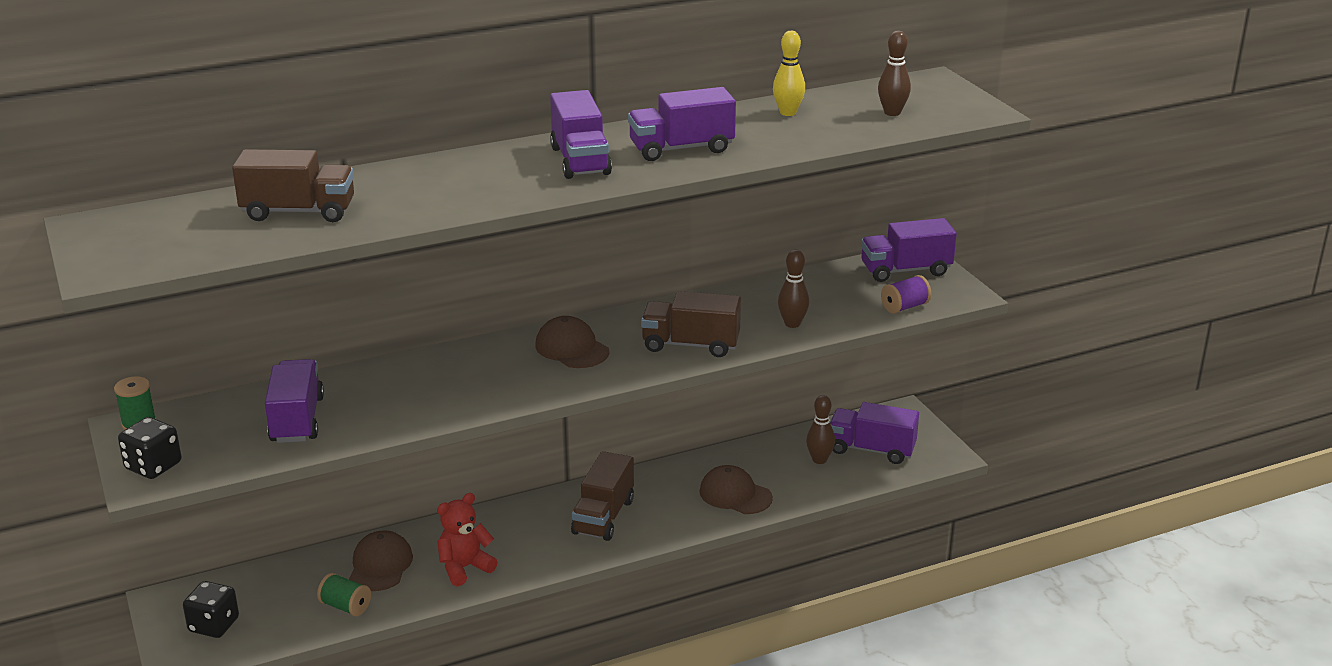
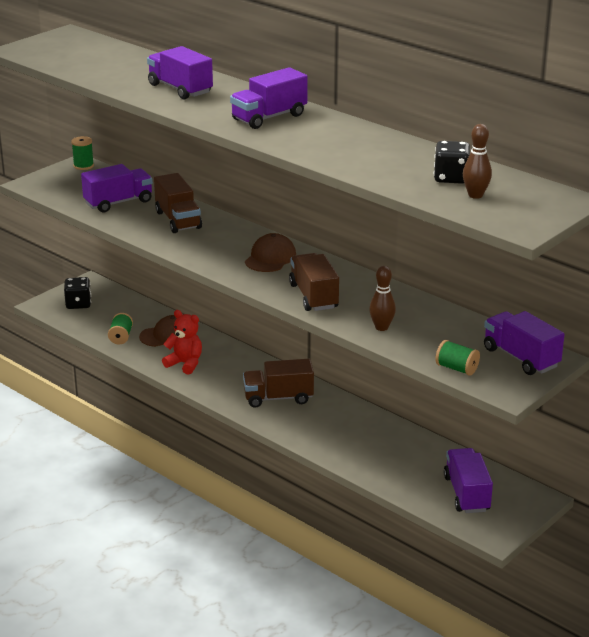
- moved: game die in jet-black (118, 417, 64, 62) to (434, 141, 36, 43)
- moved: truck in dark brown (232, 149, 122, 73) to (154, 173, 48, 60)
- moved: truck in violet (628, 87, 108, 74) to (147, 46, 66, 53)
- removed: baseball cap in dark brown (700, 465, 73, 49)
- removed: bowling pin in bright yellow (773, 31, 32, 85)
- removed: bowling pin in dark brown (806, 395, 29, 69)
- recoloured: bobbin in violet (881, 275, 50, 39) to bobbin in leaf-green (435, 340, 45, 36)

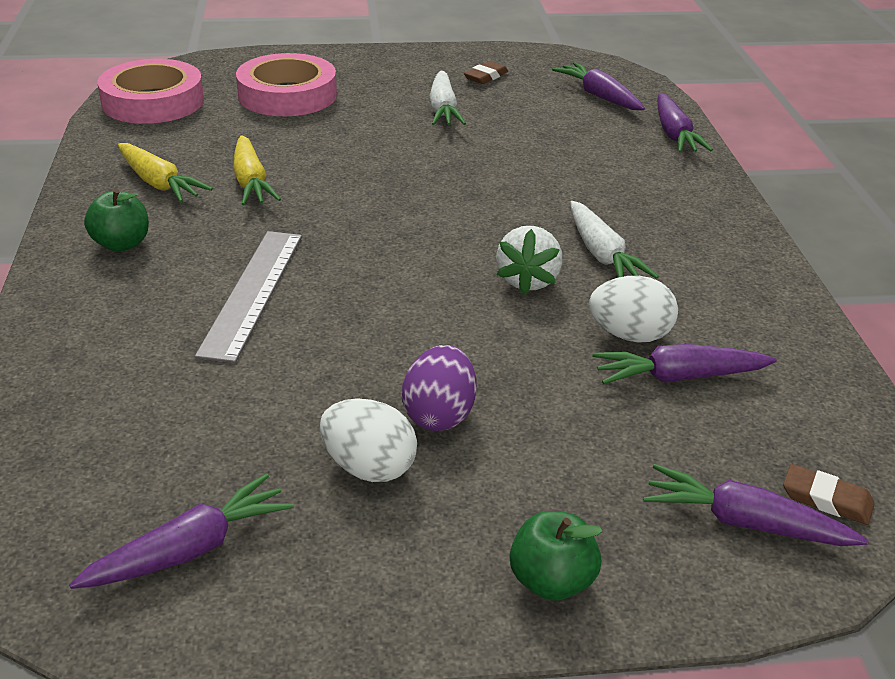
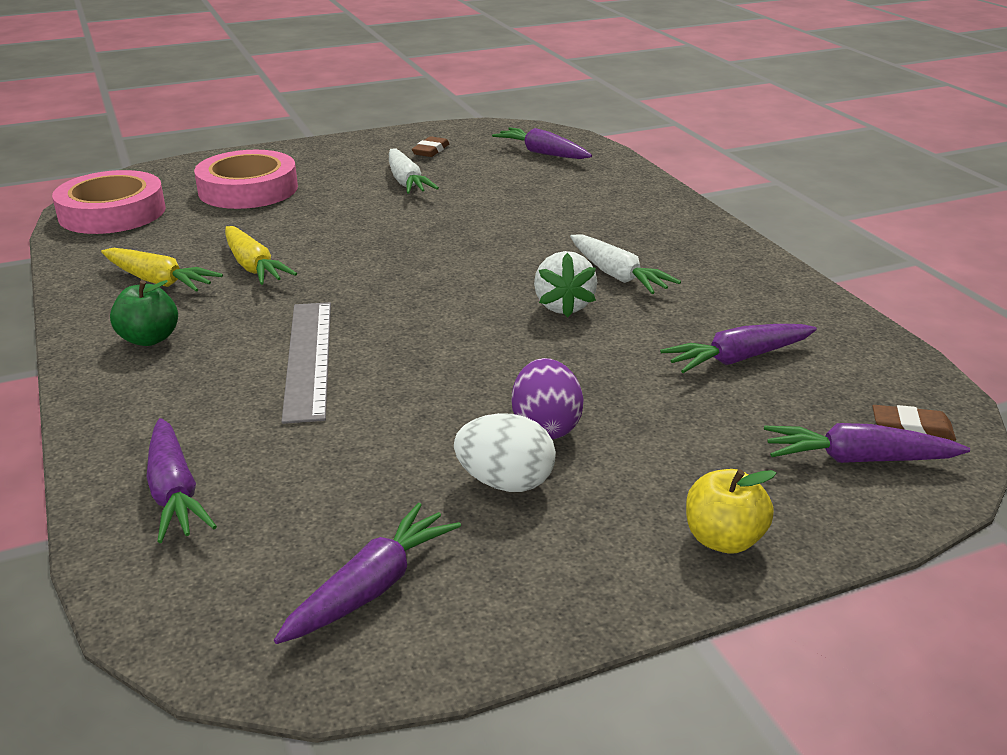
- recoloured: apple in leaf-green (510, 511, 93, 90) to apple in bright yellow (686, 469, 90, 84)
- removed: egg shape in white (589, 276, 89, 67)
- moved: toy carrot in violet (657, 93, 56, 60) to (146, 418, 71, 125)

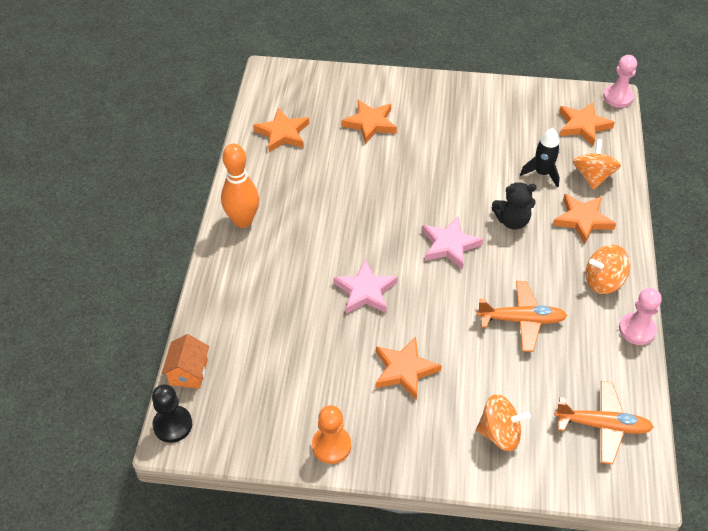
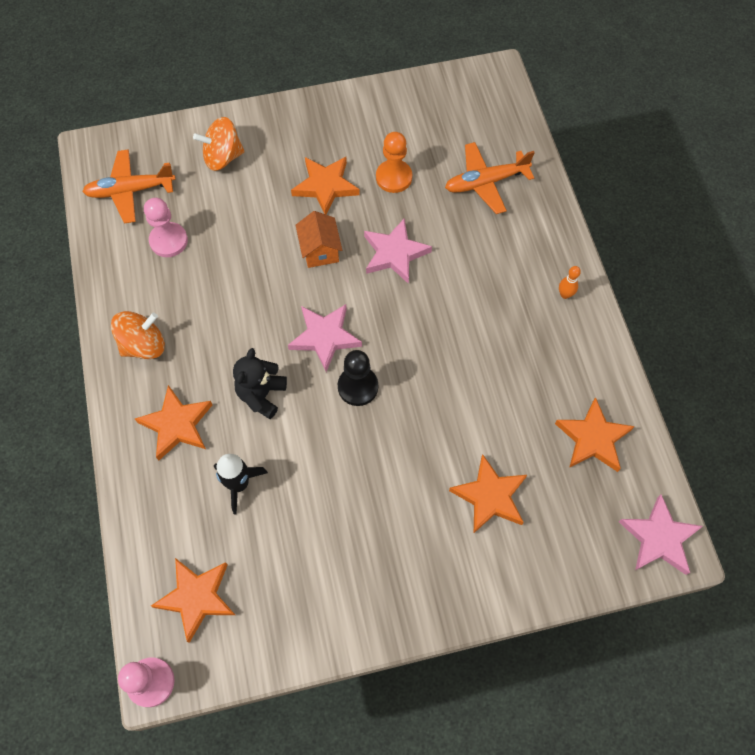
- moved: pawn in jet-black (152, 384, 40, 59) to (338, 350, 40, 56)
- moved: toy house in orange (162, 334, 47, 55) to (296, 211, 46, 57)
- resized: bowling pin in orange (221, 144, 38, 84) = (559, 266, 22, 33) x0.42
- moved: pawn in orange (312, 405, 39, 59) to (376, 132, 36, 61)
- moved: aeroplane in orange (477, 281, 90, 71) to (445, 142, 90, 72)
- turned: teddy bear in jet-black (492, 182, 45, 48) = (233, 348, 54, 71) 45 degrees counterclockwise
- removed: spinning top in orange (573, 139, 48, 51)
- moved: pawn in rose-pink (619, 288, 43, 57) to (144, 198, 44, 59)
- added: star in rose-pink (619, 495, 84, 80)

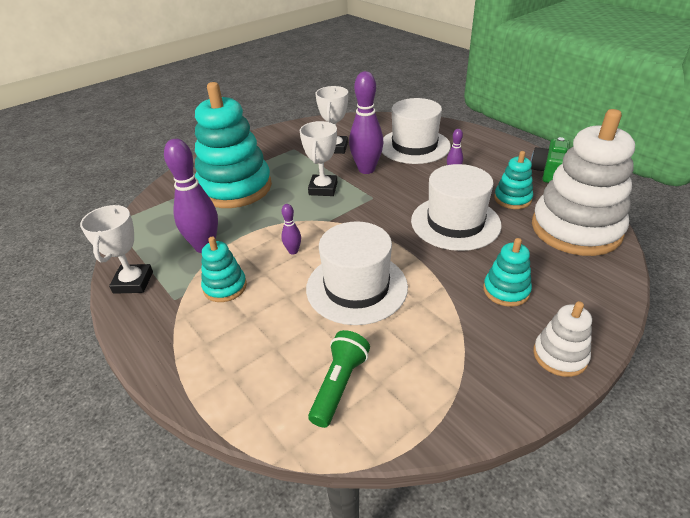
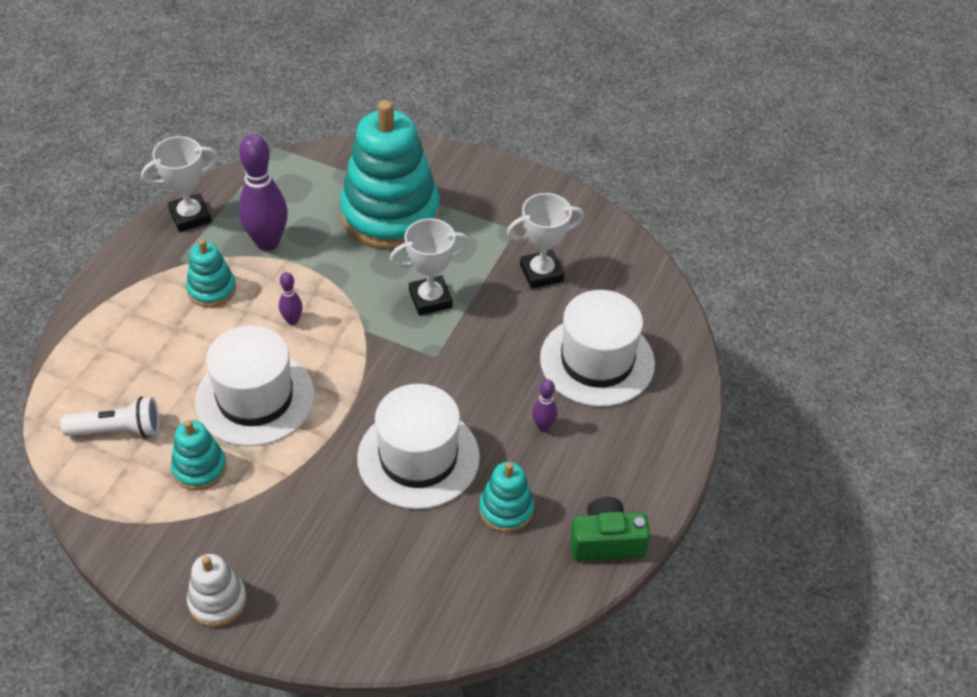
- recoloured: pocket torch in leaf-green (308, 330, 62, 98) to pocket torch in white (60, 397, 99, 40)
- removed: bowling pin in violet (349, 71, 35, 103)
- moved: stacking toy in teal (483, 238, 49, 69) to (171, 420, 56, 70)
- removed: stacking toy in white (532, 109, 103, 147)

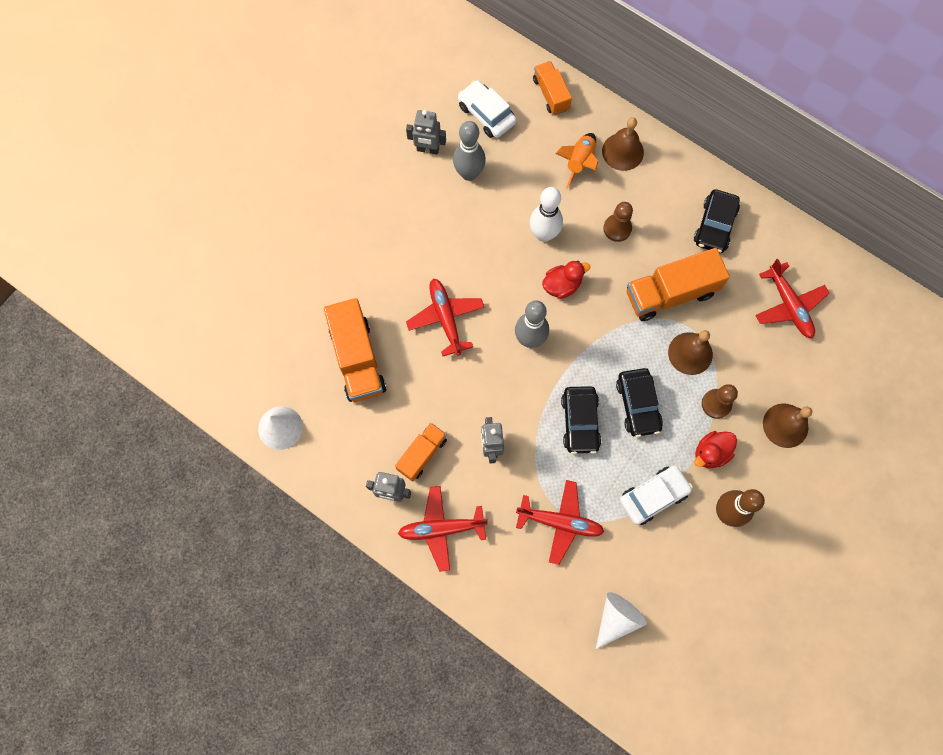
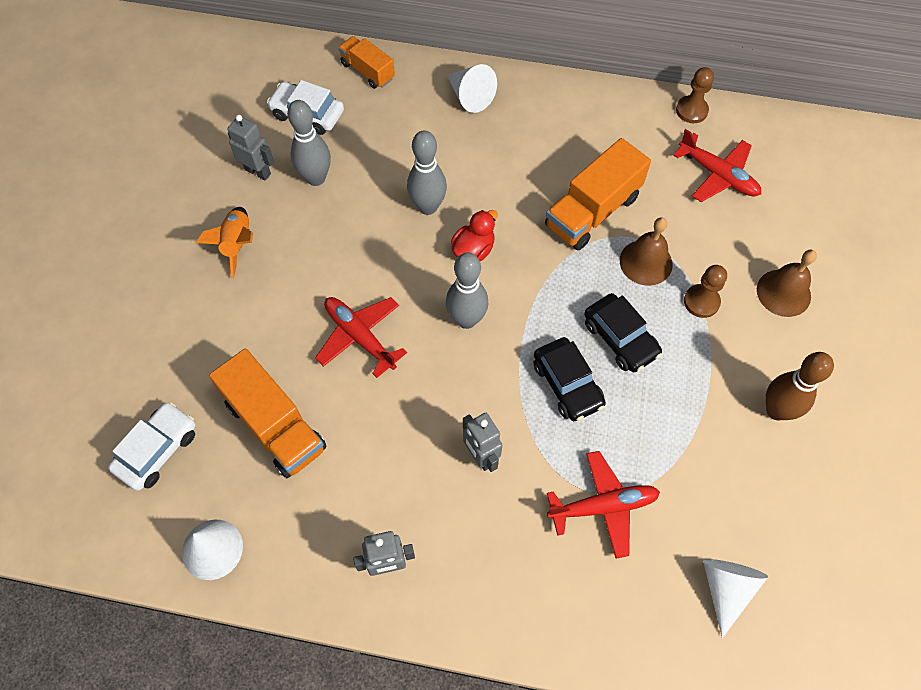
- removed: truck in orange (395, 423, 52, 59)
- removed: aeroplane in crimson (398, 486, 90, 86)
- turned: robot in grey (406, 110, 40, 44) = (227, 115, 47, 66) 135 degrees counterclockwise
- recoloured: bowling pin in white (530, 187, 33, 55) to bowling pin in grey (407, 130, 40, 85)
- moved: spaceship in orange (555, 133, 43, 56) to (196, 207, 57, 71)
- replaced: hand bell in dark brown (602, 117, 42, 54) to cone in white (447, 64, 50, 49)
- moved: pawn in dark brown (603, 202, 30, 40) to (676, 67, 38, 56)
- moved: car in white (620, 465, 73, 60) to (108, 402, 88, 89)
- removed: car in jet-black (694, 189, 46, 64)
- removed: rubber duck in crimson (694, 431, 43, 37)

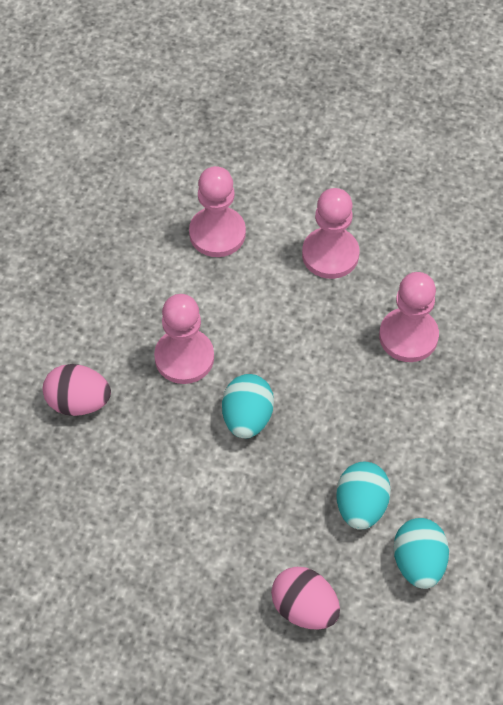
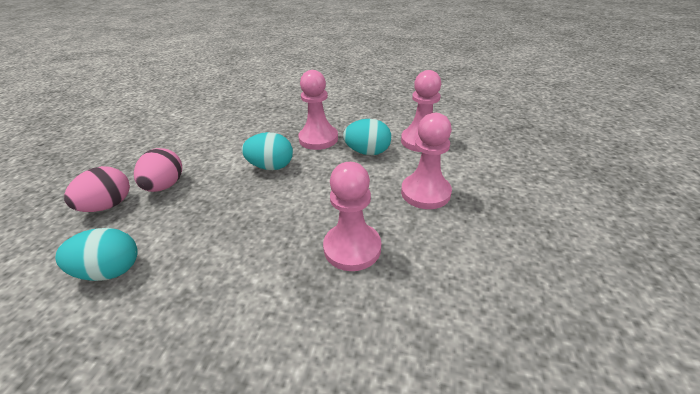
- moved: egg shape in rose-pink (43, 364, 68, 52) to (134, 148, 48, 44)
- moved: egg shape in teal (336, 462, 55, 68) to (343, 119, 48, 36)

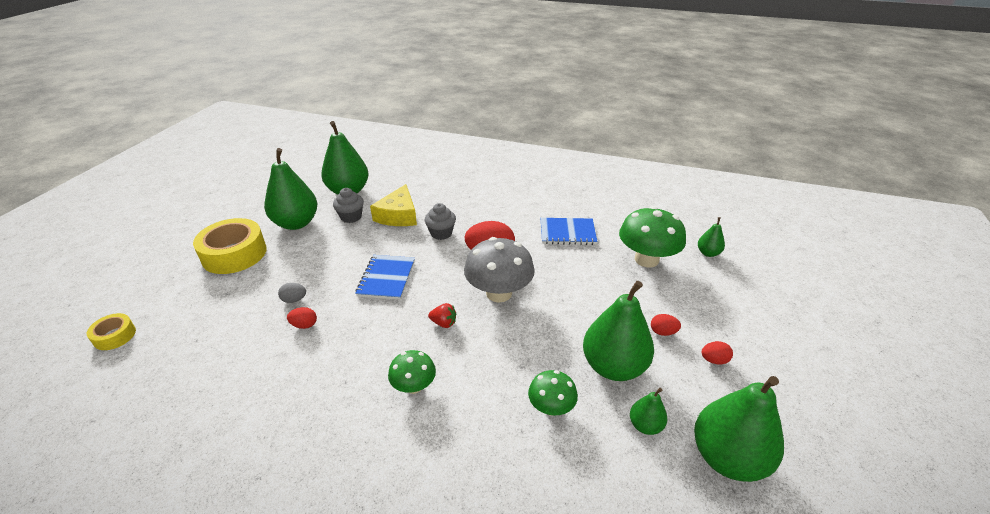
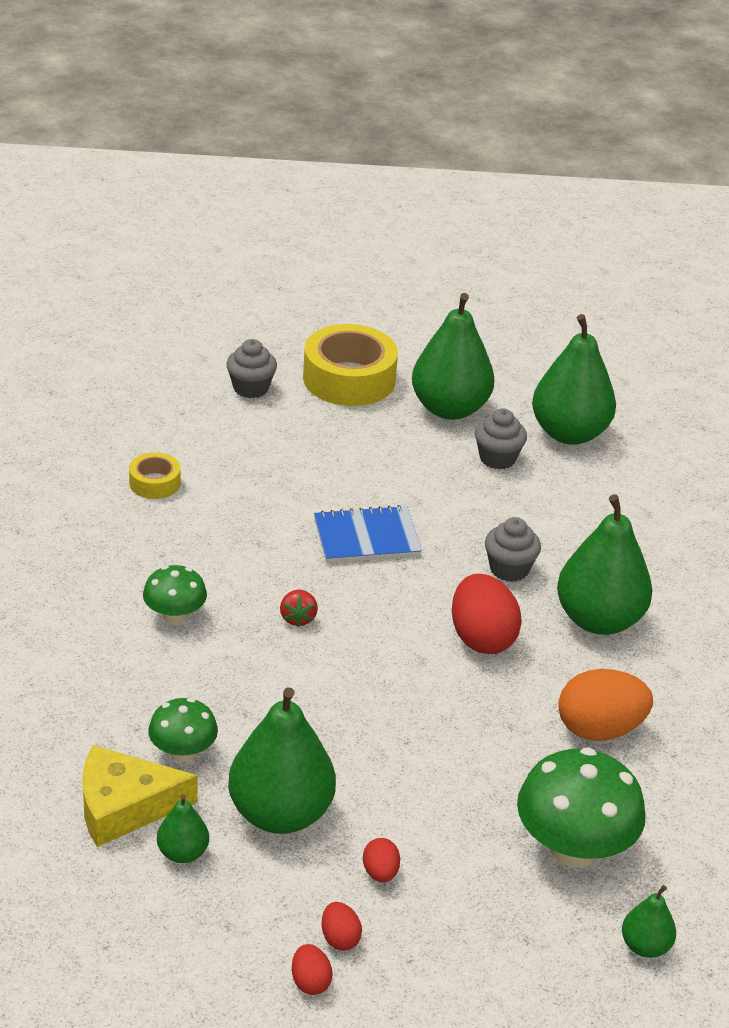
- moved: roll of tape in bright yellow (87, 313, 49, 37) to (129, 452, 51, 47)
- removed: egg shape in grey (278, 283, 28, 20)
- moved: egg shape in crimson (287, 307, 30, 22) to (292, 944, 41, 51)
- moved: cheese in bright yellow (370, 184, 47, 42) to (83, 745, 115, 102)
- removed: fungus in grey (464, 237, 71, 65)
- replaced: notebook in blue (540, 218, 58, 27) to egg shape in orange (558, 669, 95, 72)
- moved: pear in leaf-green (694, 376, 90, 106) to (557, 494, 95, 141)
- added: cupcake in grey (226, 339, 51, 59)

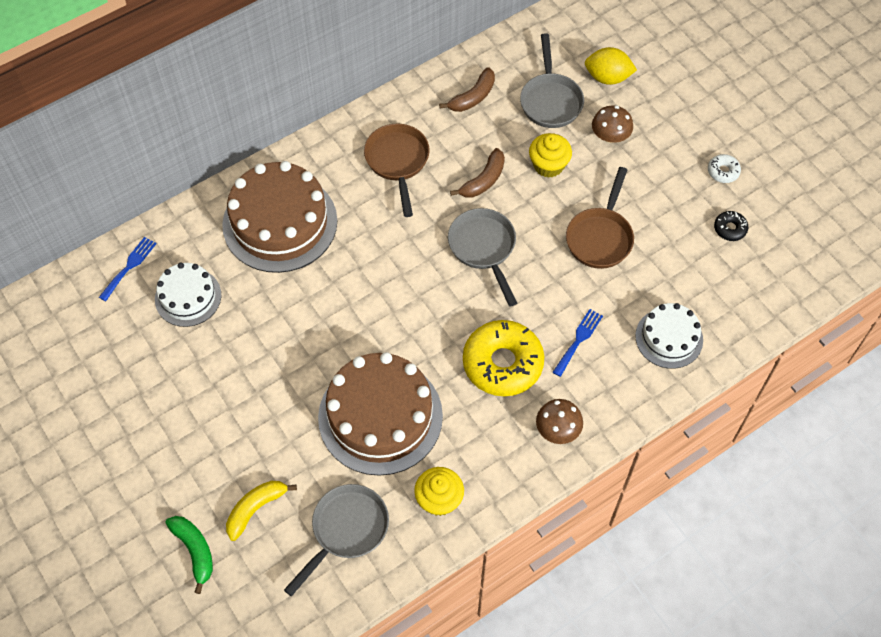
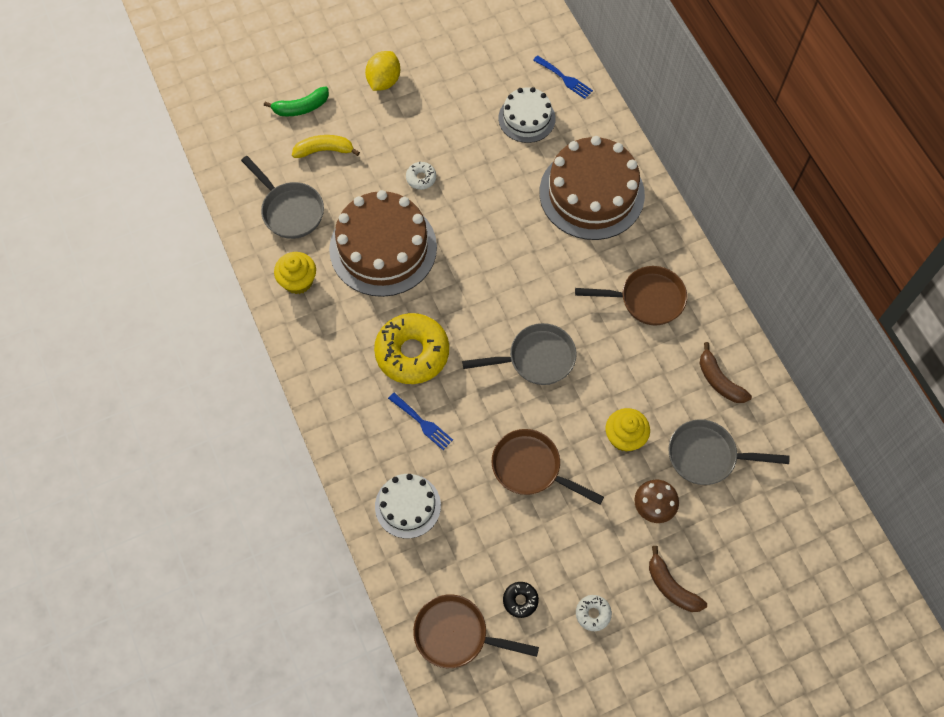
- turned: banana in bright yellow (226, 481, 71, 60) = (292, 135, 68, 23) 60 degrees counterclockwise
- moved: banana in dark brown (450, 148, 55, 49) to (649, 546, 58, 66)
- removed: fungus in dark brown (536, 399, 47, 45)
- moved: citrus fruit in bright yellow (585, 47, 52, 38) to (365, 51, 35, 40)
- added: glazed donut in white (406, 162, 30, 28)
- added: pan in dark brown (413, 594, 126, 74)

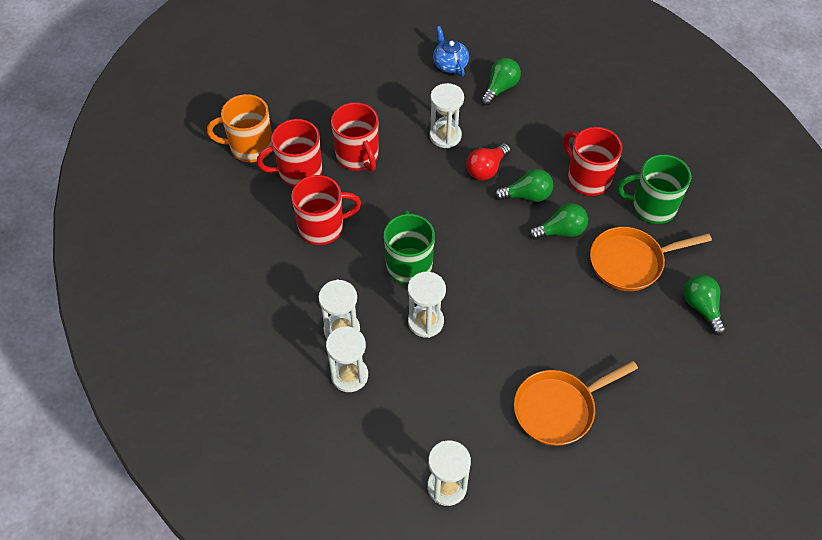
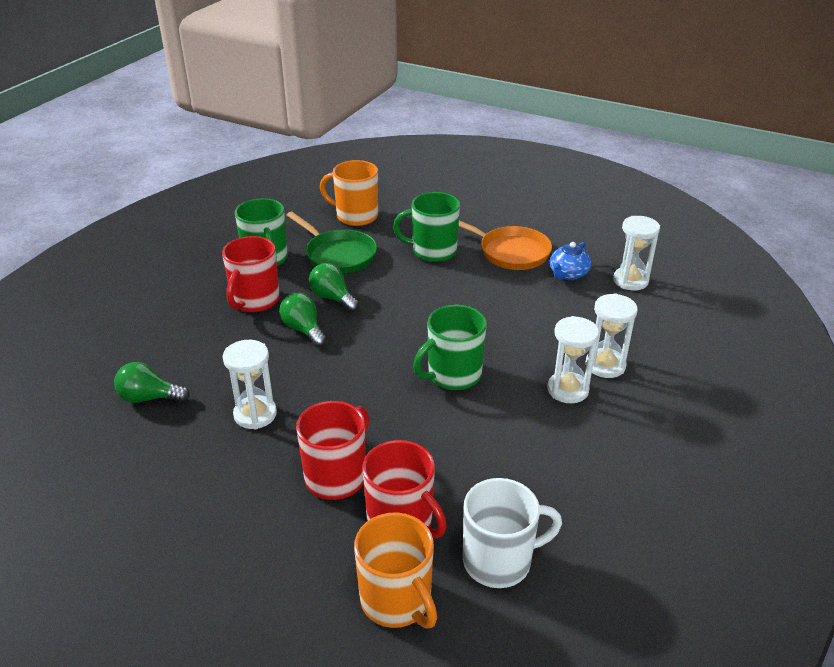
- removed: tea mug in crimson (291, 175, 70, 70)
- removed: sand timer in white (408, 272, 38, 66)
- moved: china teapot in blue (433, 26, 36, 51) to (550, 242, 41, 38)
- removed: bulb in crimson (466, 143, 44, 37)
- recoloured: pan in orange (590, 227, 122, 64) to pan in leaf-green (286, 212, 91, 62)
- replaced: bulb in leaf-green (684, 275, 42, 60) to tea mug in orange (320, 160, 58, 66)
- added: tea mug in leaf-green (393, 192, 67, 70)
- added: tea mug in white (463, 478, 99, 110)

